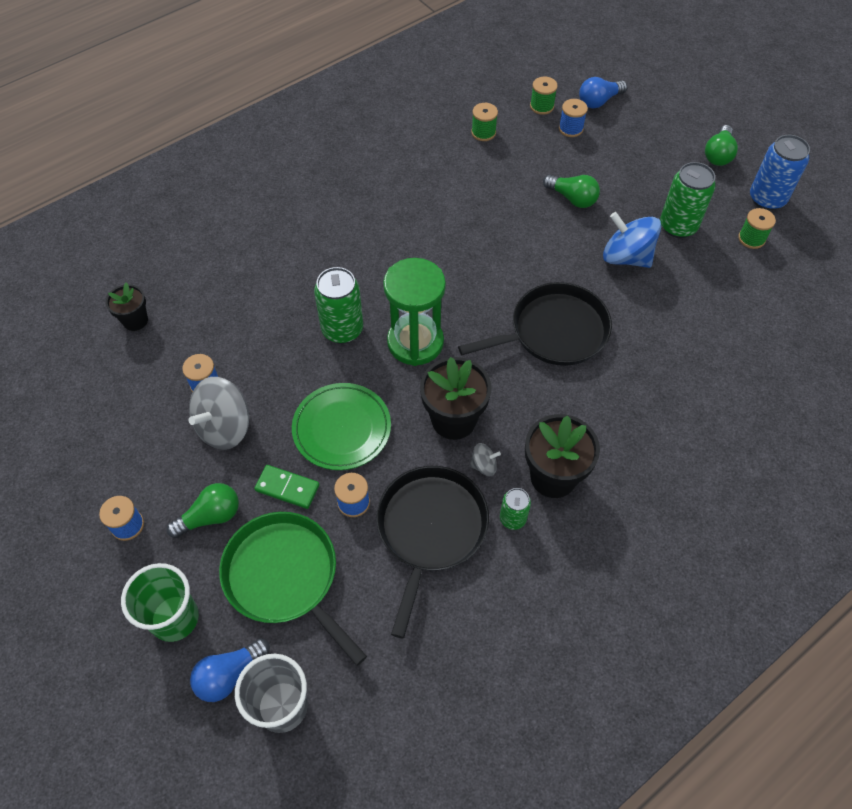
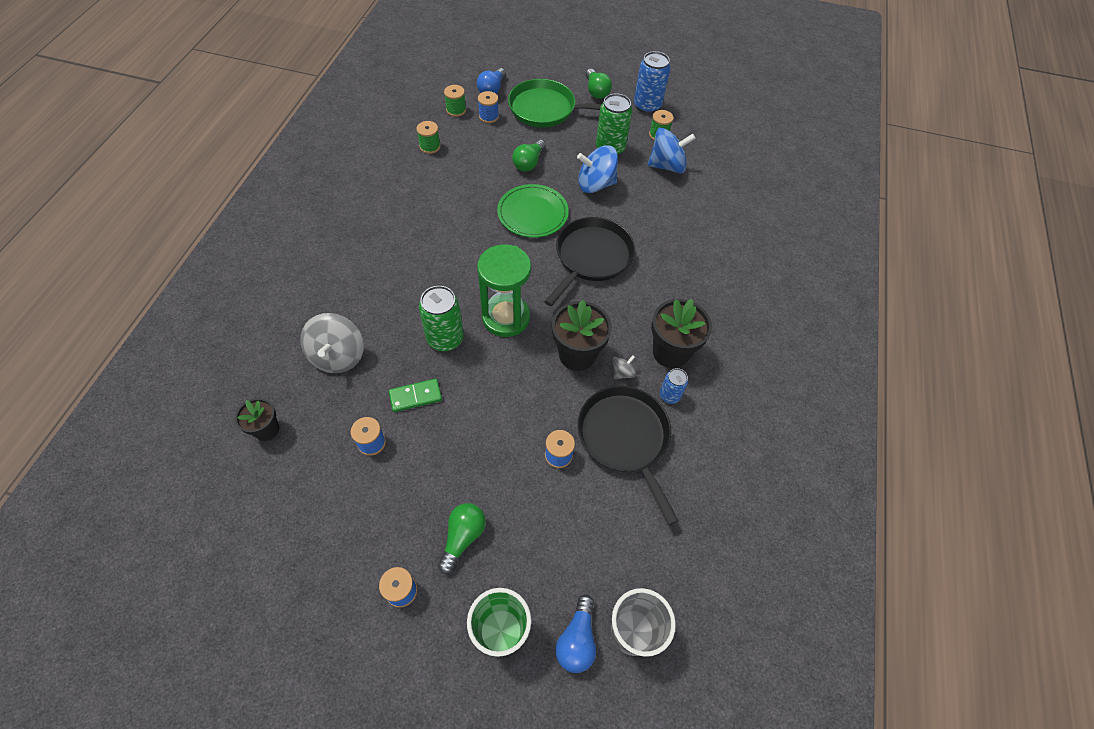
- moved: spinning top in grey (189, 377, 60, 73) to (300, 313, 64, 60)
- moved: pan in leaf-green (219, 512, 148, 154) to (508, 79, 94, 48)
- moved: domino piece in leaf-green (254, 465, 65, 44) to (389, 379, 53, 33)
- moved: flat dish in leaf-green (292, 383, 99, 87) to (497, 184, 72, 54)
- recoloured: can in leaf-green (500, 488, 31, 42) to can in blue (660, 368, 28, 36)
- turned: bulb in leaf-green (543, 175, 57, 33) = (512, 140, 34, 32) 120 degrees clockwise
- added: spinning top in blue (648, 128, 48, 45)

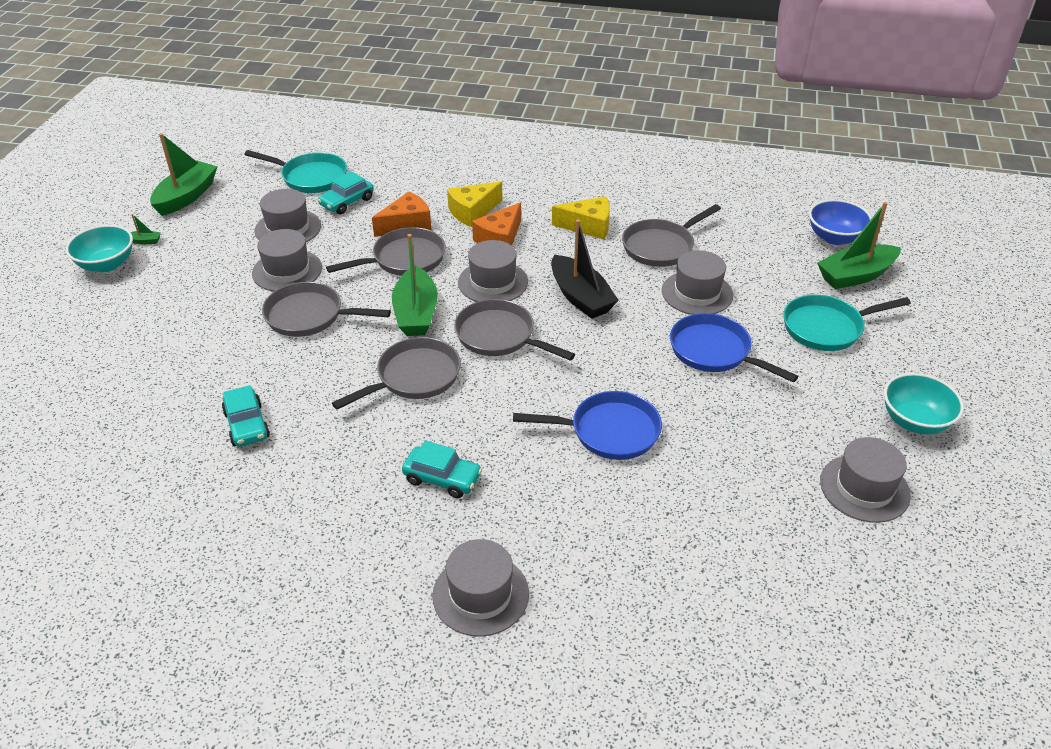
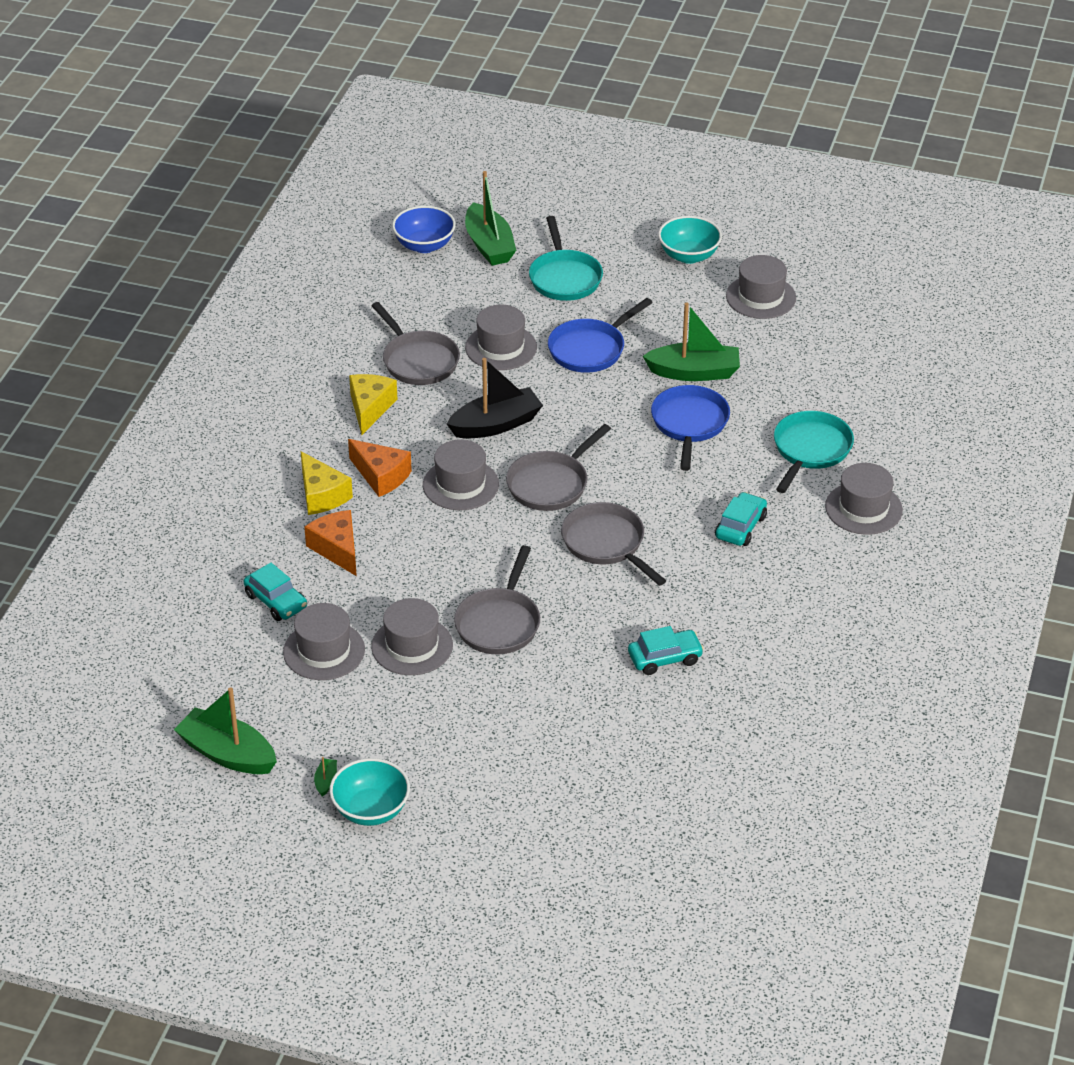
- moved: pan in teal (244, 150, 103, 43) to (774, 411, 80, 82)
- removed: pan in grey (326, 227, 120, 49)
- moved: toy boat in leaf-green (392, 234, 46, 102) to (643, 302, 97, 79)

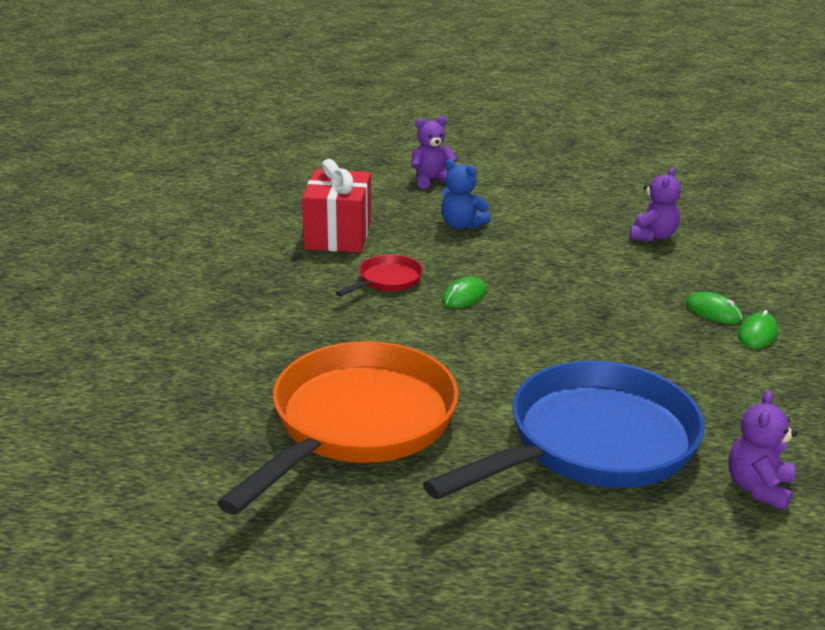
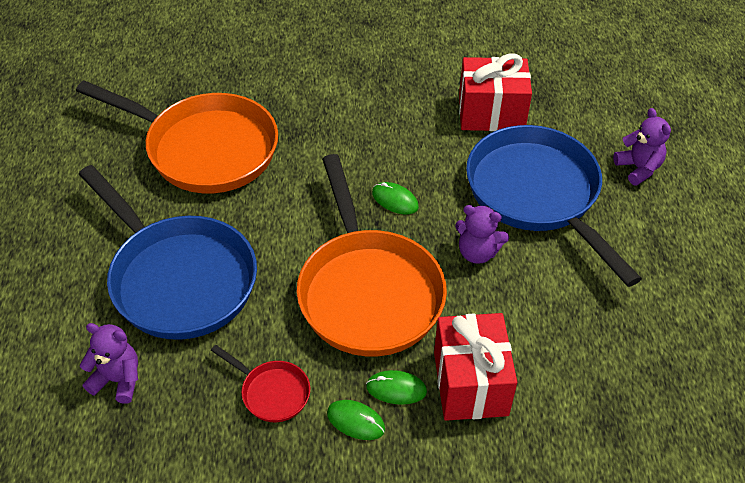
- moved: pan in crimson (336, 255, 87, 41) to (211, 345, 99, 77)
- replaced: teddy bear in blue (441, 159, 50, 70) to pan in blue (466, 125, 176, 162)
- moved: teddy bear in violet (630, 167, 51, 75) to (455, 205, 54, 59)
- turned: mouse in leaf-green (686, 292, 57, 32) = (366, 370, 61, 35) 60 degrees clockwise
- added: pan in orange (297, 154, 150, 202)
- added: gift in crimson (434, 313, 83, 108)

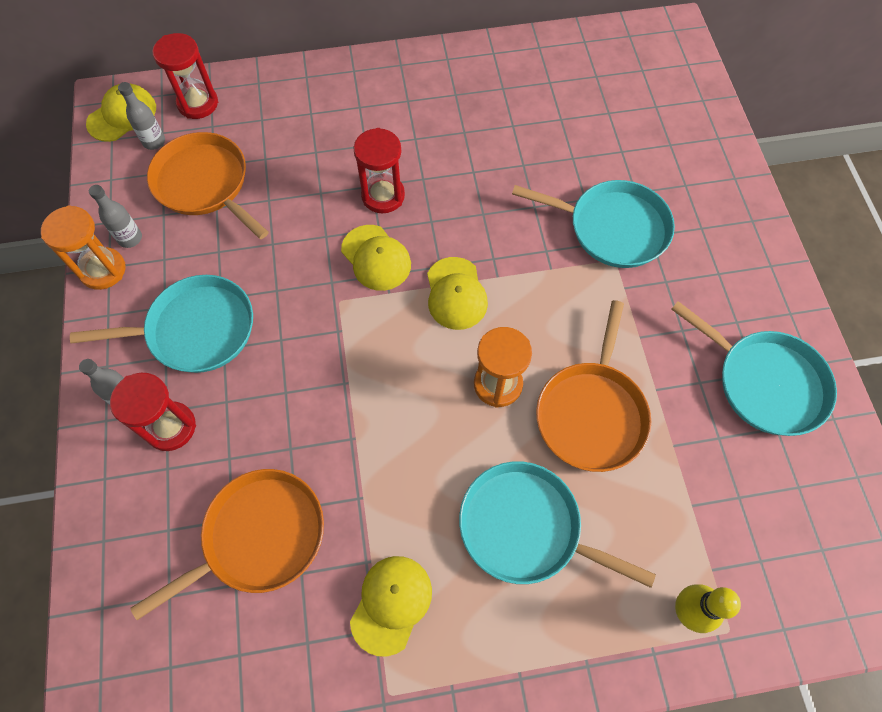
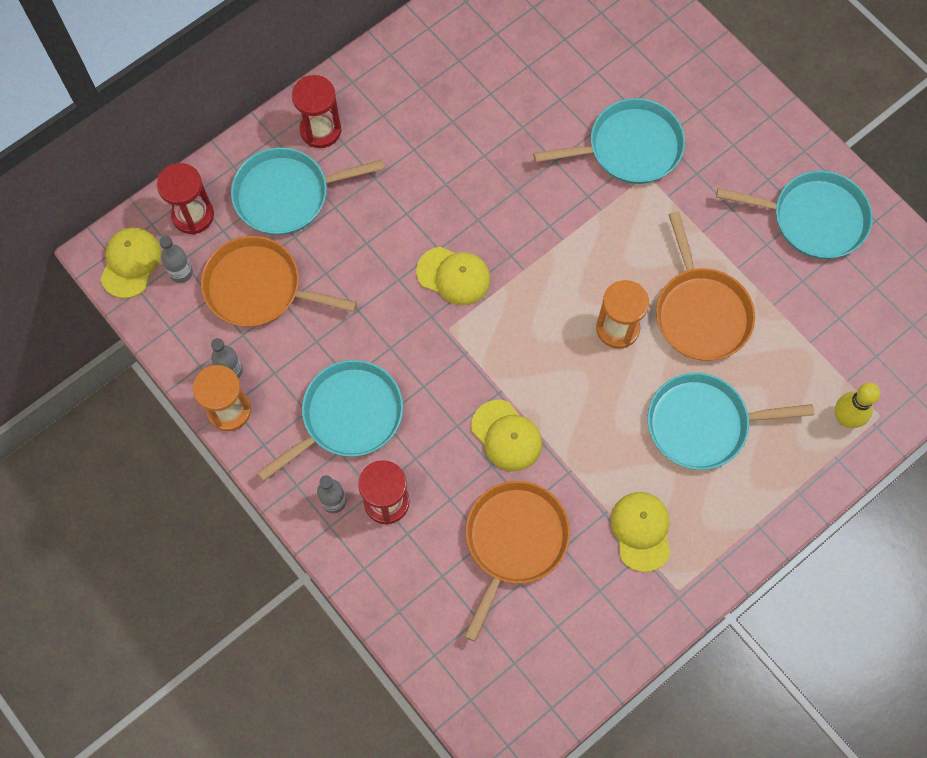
- moved: sand timer in crimson (353, 128, 52, 85) to (292, 75, 49, 73)
- moved: baseball cap in bright yellow (427, 257, 61, 73) to (471, 400, 71, 71)
- added: pan in teal (231, 147, 154, 88)

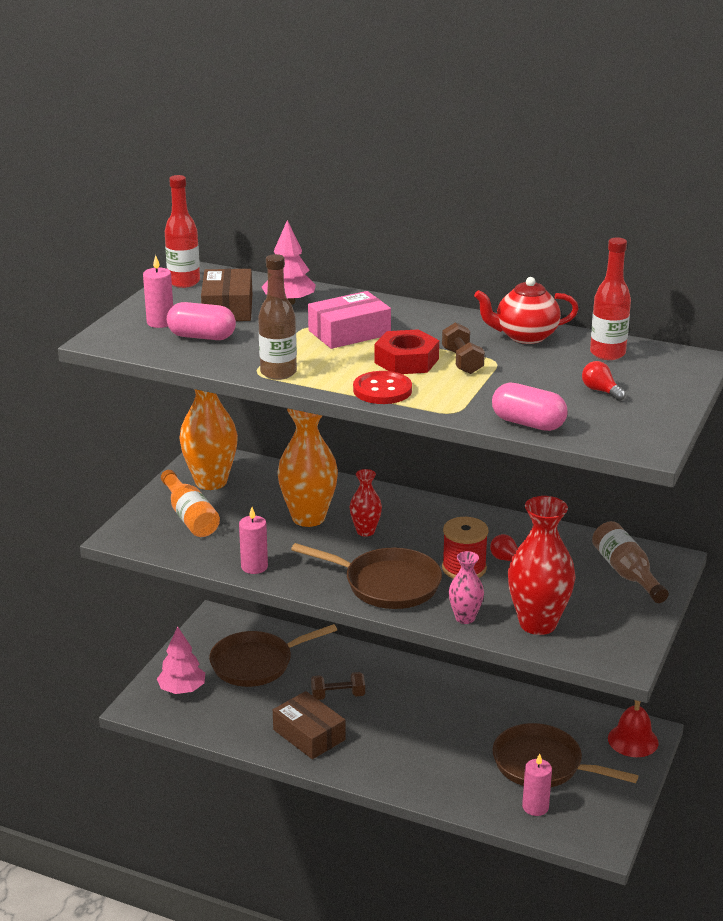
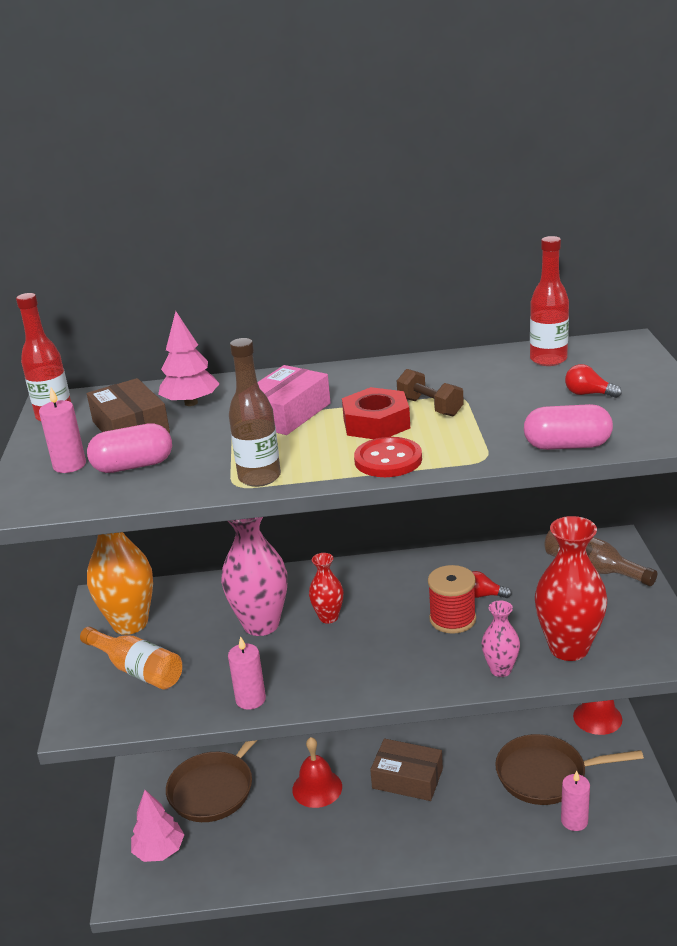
- moved: package in dark brown (273, 691, 73, 68) to (370, 739, 73, 62)
- recoloured: tall vase in orange (277, 408, 61, 119) to tall vase in rose-pink (221, 517, 66, 119)
- removed: pan in dark brown (291, 543, 151, 66)
- replaced: free weight in dark brown (311, 672, 54, 28) to hand bell in crimson (292, 737, 50, 71)
- removed: china teapot in crimson (474, 277, 105, 67)

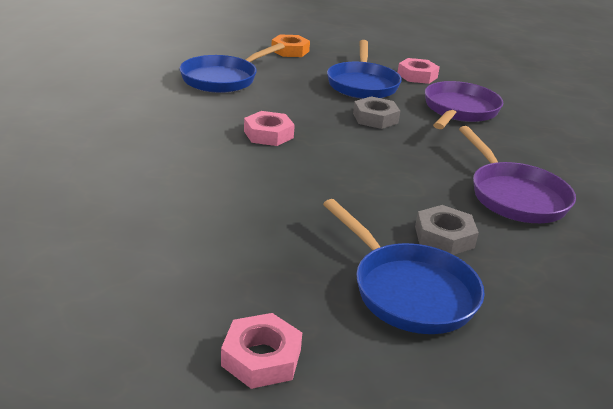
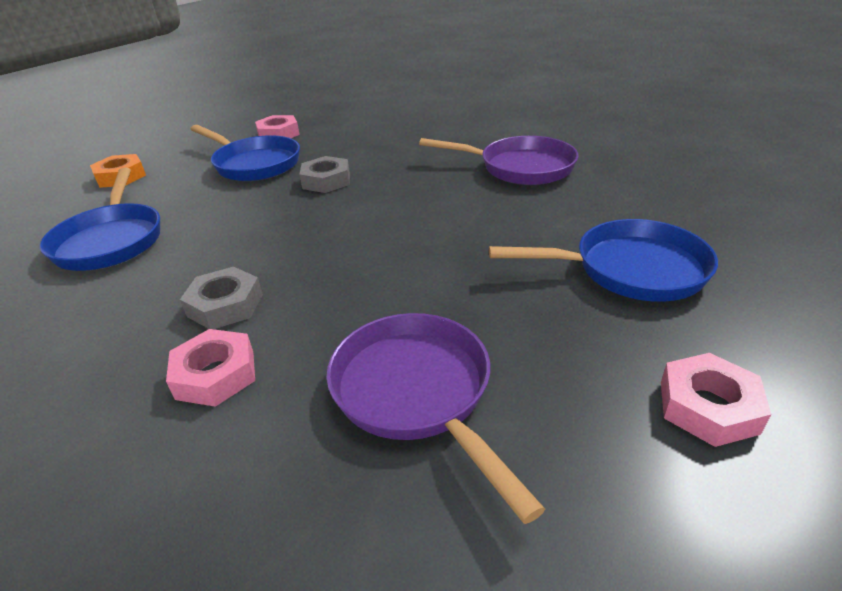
- moved: hex nut in rose-pink (244, 111, 51, 35) to (166, 329, 89, 78)
- moved: hex nut in grey (415, 205, 64, 50) to (180, 267, 83, 62)
- moved: pan in violet (425, 81, 79, 48) to (327, 313, 218, 211)

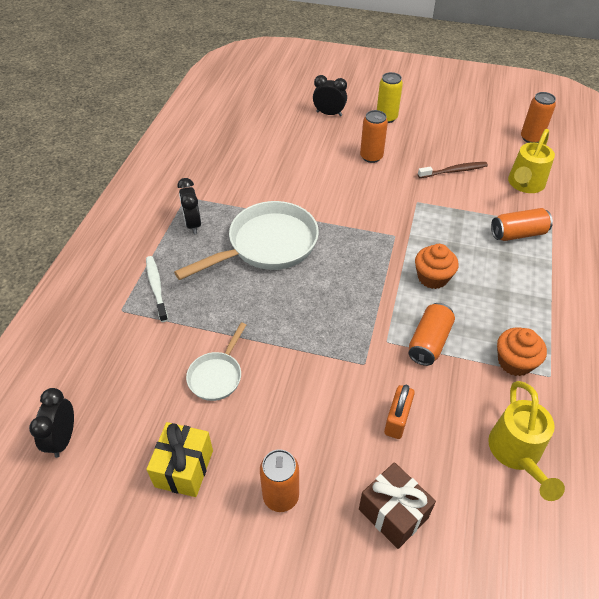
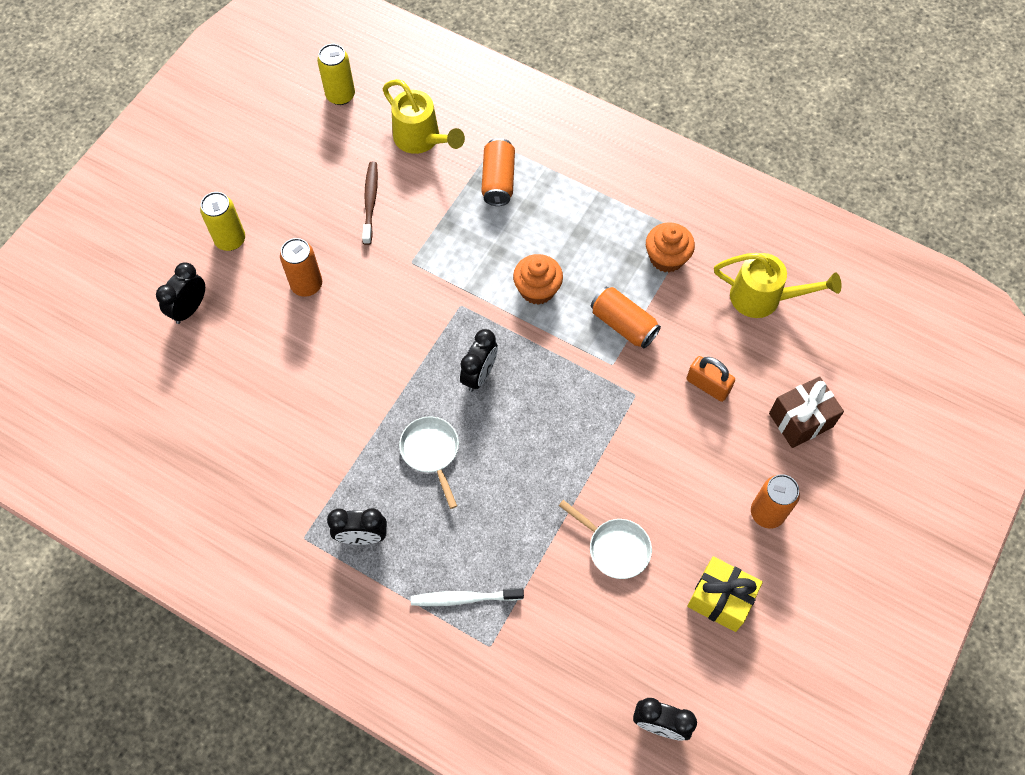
- resized: pan in white (174, 201, 145, 79) = (399, 416, 60, 93) x0.52
- recoloured: can in orange (521, 92, 35, 51) to can in bright yellow (317, 44, 38, 61)
- added: bedside clock in jet-black (460, 329, 38, 63)

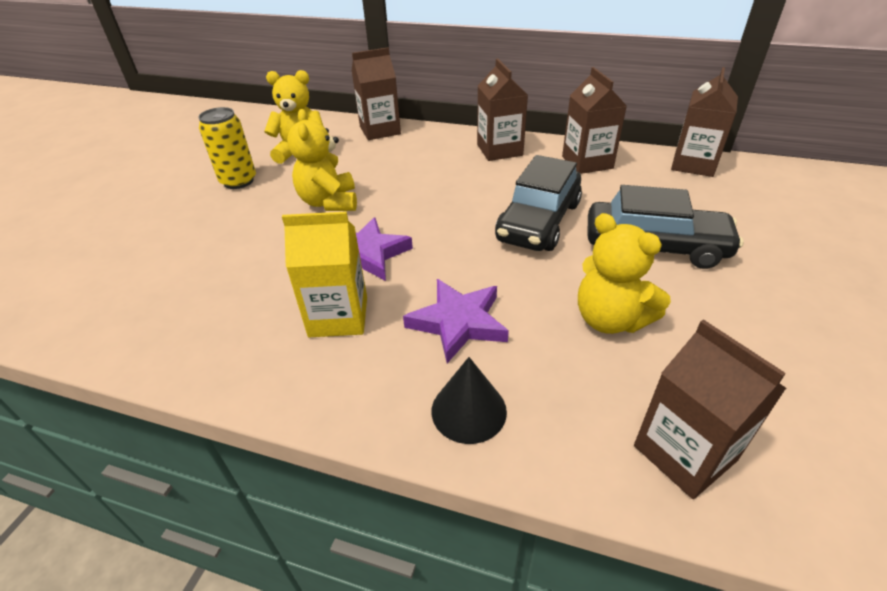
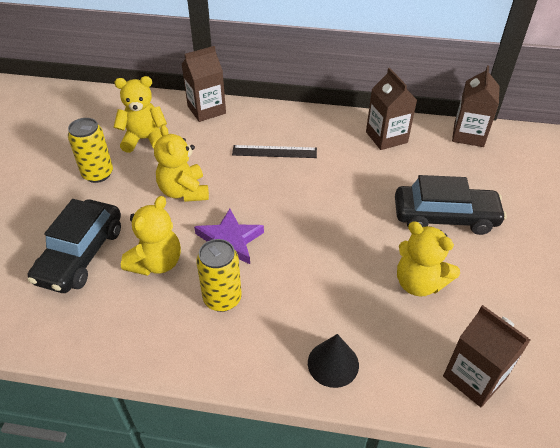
- replaced: juice carton in bright yellow (282, 211, 85, 126) to can in bright yellow (196, 239, 46, 73)
- removed: star in violet (403, 279, 106, 84)
- removed: juice carton in dark brown (477, 59, 51, 102)
- moved: car in jet-black (495, 155, 87, 96) to (28, 199, 93, 94)
- added: teddy bear in bright yellow (121, 196, 60, 80)
- added: measuring stick in jet-black (232, 145, 85, 13)

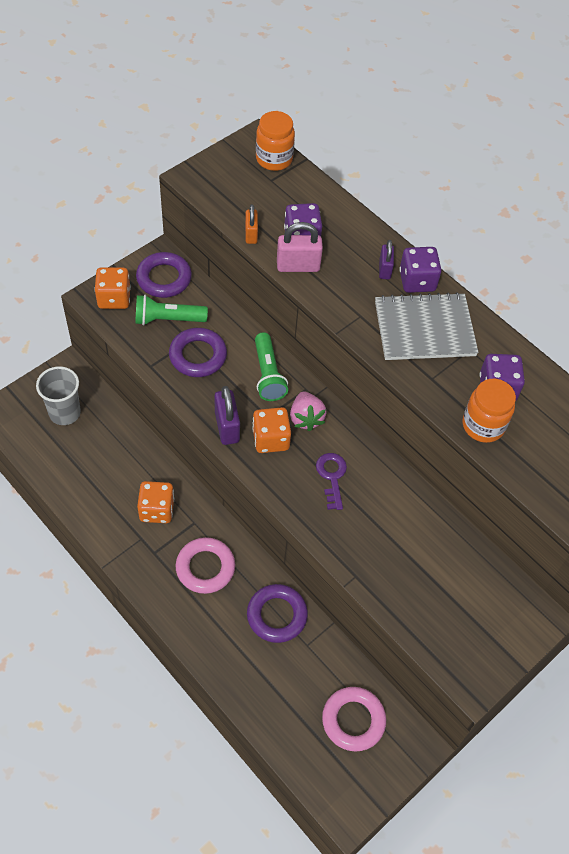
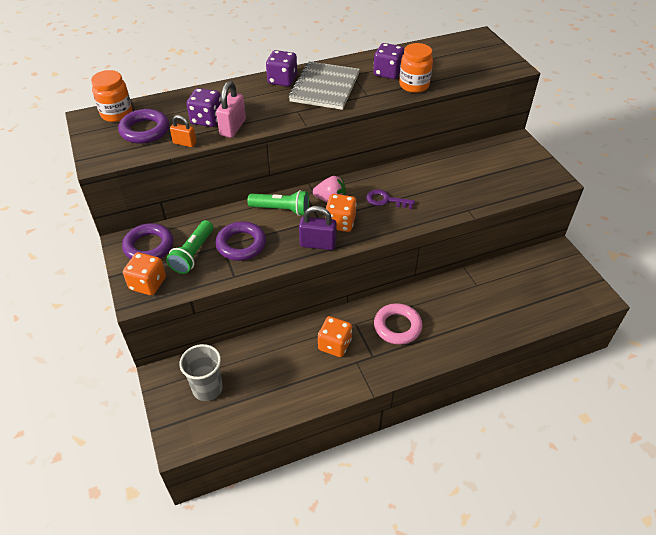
- moved: hoop in violet (247, 584, 61, 59) to (118, 109, 51, 35)
- removed: hoop in rose-pink (322, 687, 64, 65)
- removed: padlock in violet (379, 240, 15, 40)

